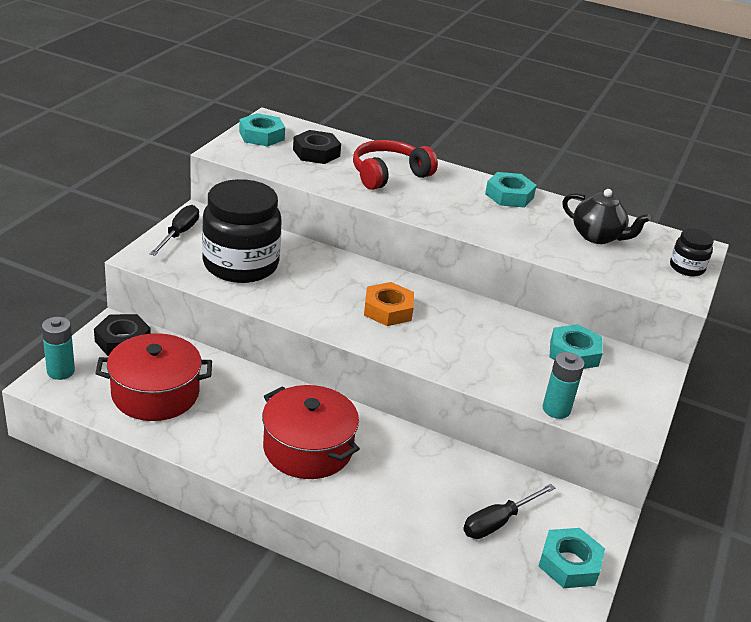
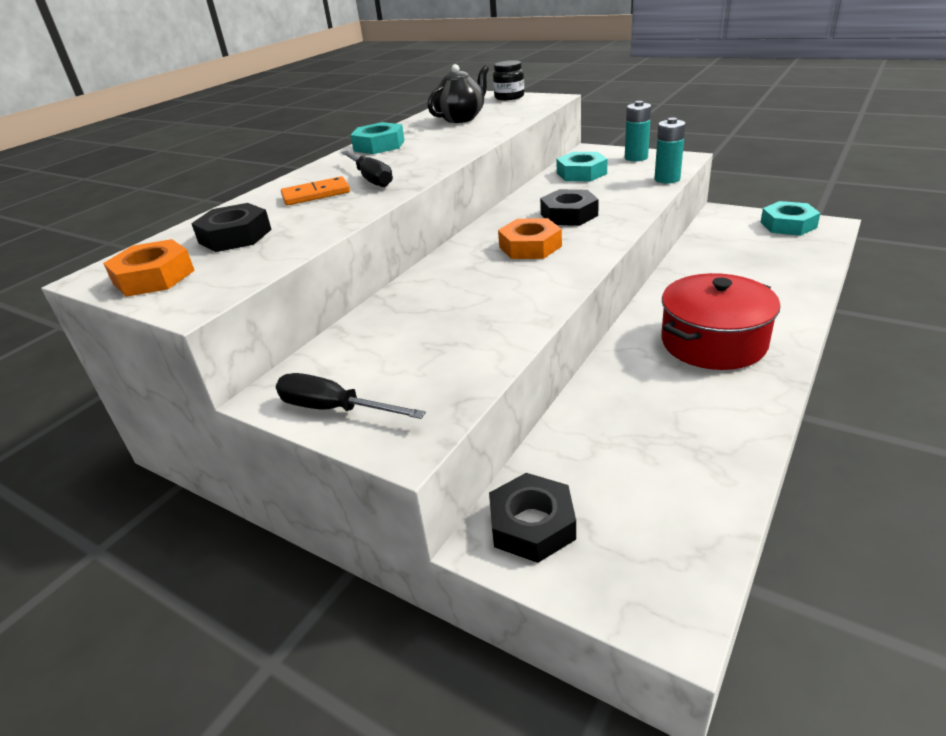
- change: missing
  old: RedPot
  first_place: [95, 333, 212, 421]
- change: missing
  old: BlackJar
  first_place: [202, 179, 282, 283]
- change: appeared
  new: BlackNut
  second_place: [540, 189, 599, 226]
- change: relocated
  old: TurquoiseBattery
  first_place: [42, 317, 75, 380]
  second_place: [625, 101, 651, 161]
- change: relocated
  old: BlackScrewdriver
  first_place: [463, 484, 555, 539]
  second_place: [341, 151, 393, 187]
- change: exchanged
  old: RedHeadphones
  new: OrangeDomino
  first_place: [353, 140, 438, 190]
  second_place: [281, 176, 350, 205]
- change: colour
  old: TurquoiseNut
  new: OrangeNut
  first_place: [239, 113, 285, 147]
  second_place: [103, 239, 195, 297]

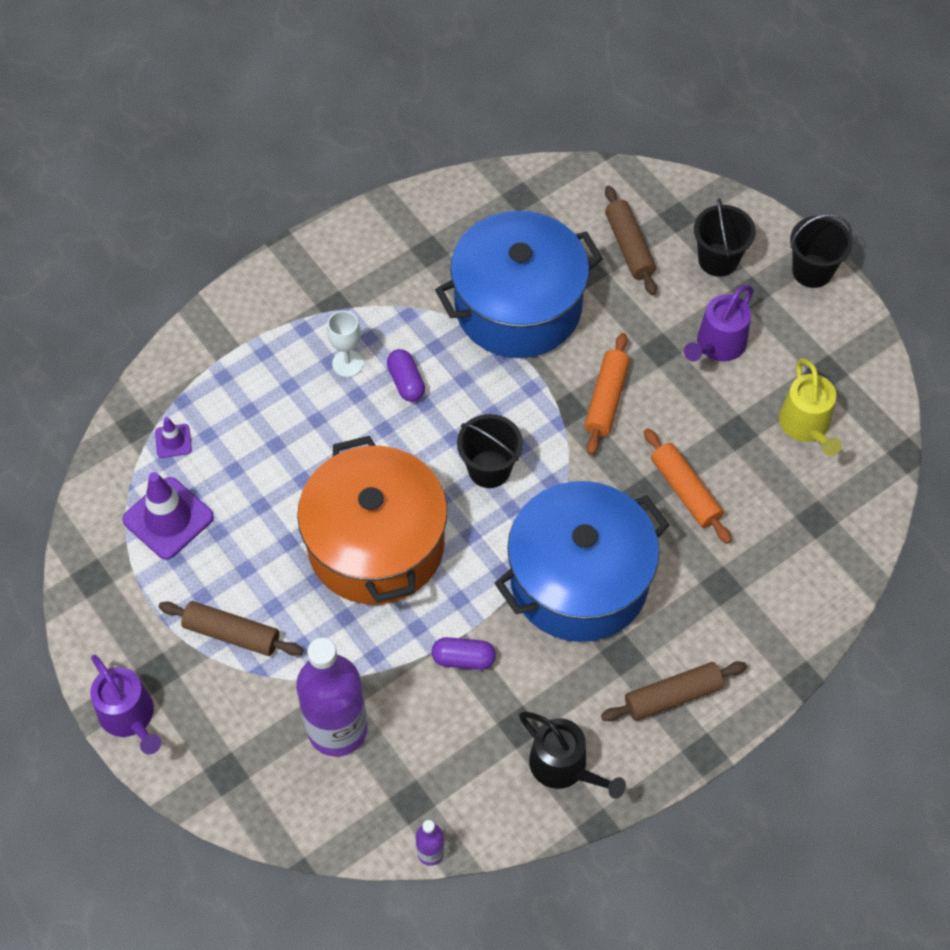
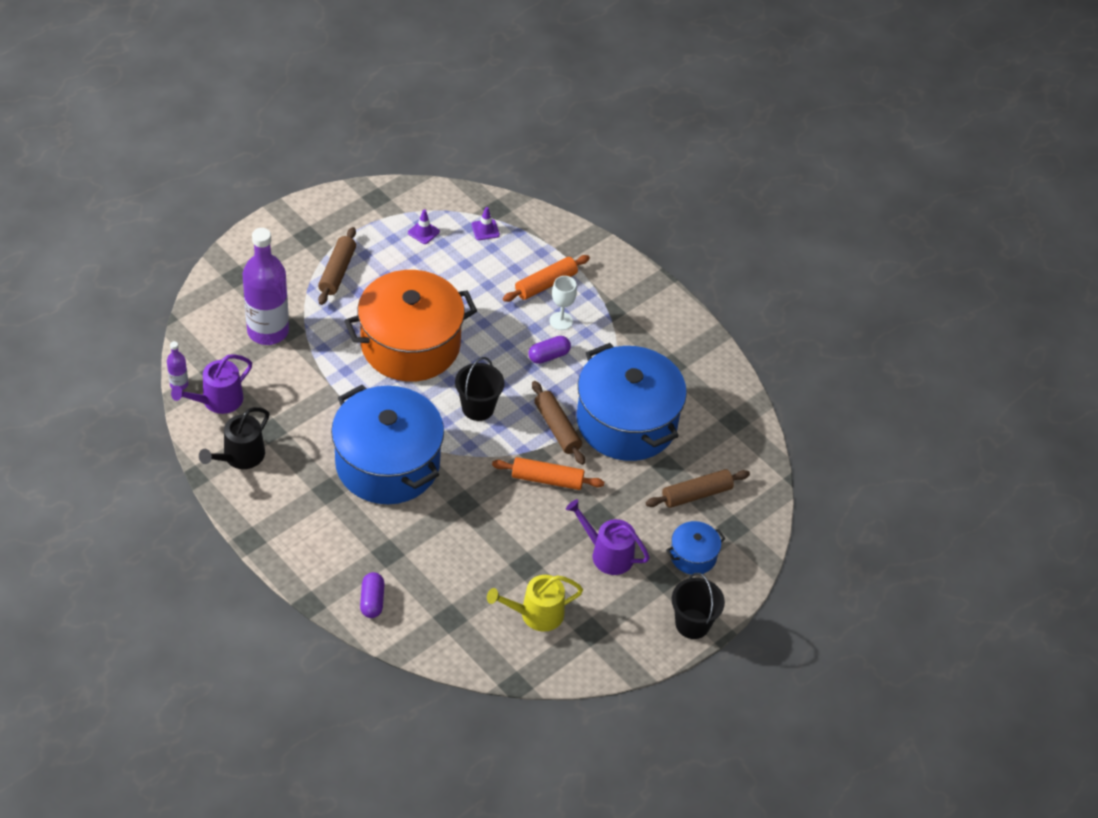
- change: relocated
  old: PurpleWateringCan
  first_place: [90, 655, 161, 754]
  second_place: [171, 354, 252, 414]
- change: relocated
  old: PurpleCapsule
  first_place: [431, 637, 496, 670]
  second_place: [360, 572, 384, 618]
- change: relocated
  old: BrownRollingPin
  first_place: [601, 661, 747, 721]
  second_place: [532, 381, 585, 465]
- change: relocated
  old: OrangeRollingPin
  first_place: [644, 428, 732, 544]
  second_place: [503, 255, 590, 302]
- change: exchanged
  old: BlackBucket
  new: BluePot
  first_place: [694, 198, 756, 277]
  second_place: [666, 521, 725, 575]
- change: size
  old: PurpleTrafficCone
  first_place: [122, 472, 214, 560]
  second_place: [408, 209, 440, 244]
  factor: 0.51

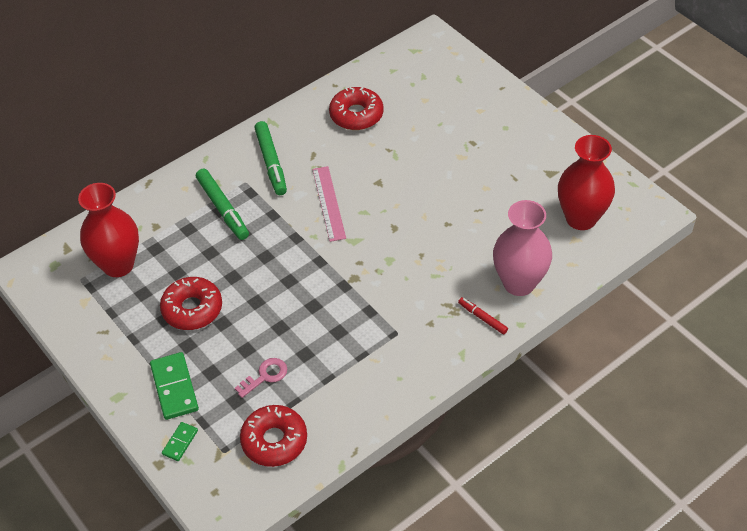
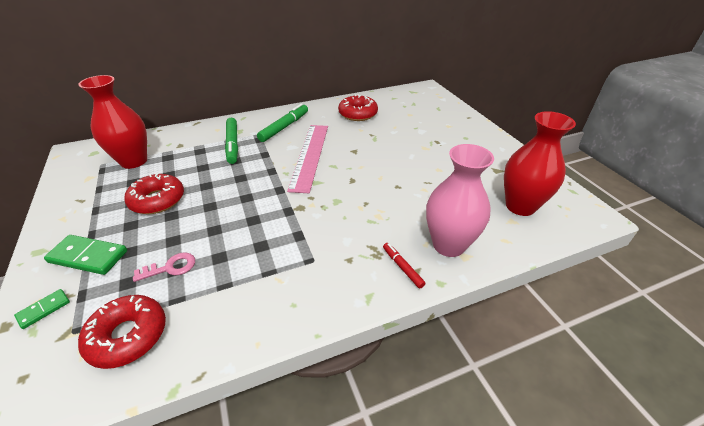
- change: spun
  old: GreenDomino
  first_place: [150, 352, 199, 420]
  second_place: [44, 235, 127, 275]
  degrees: -75
- change: spun
  old: GreenMarker
  first_place: [254, 121, 287, 195]
  second_place: [257, 103, 308, 142]
  degrees: -150
- change: size
  old: PinkRuler
  first_place: [312, 166, 346, 242]
  second_place: [287, 125, 328, 193]
  factor: 1.51

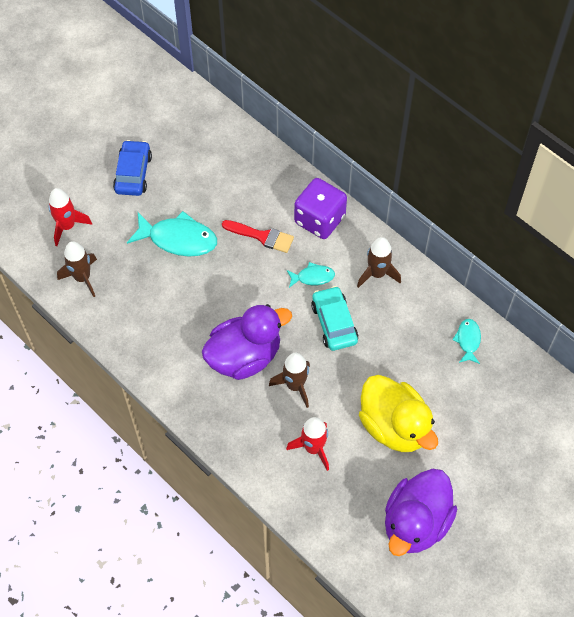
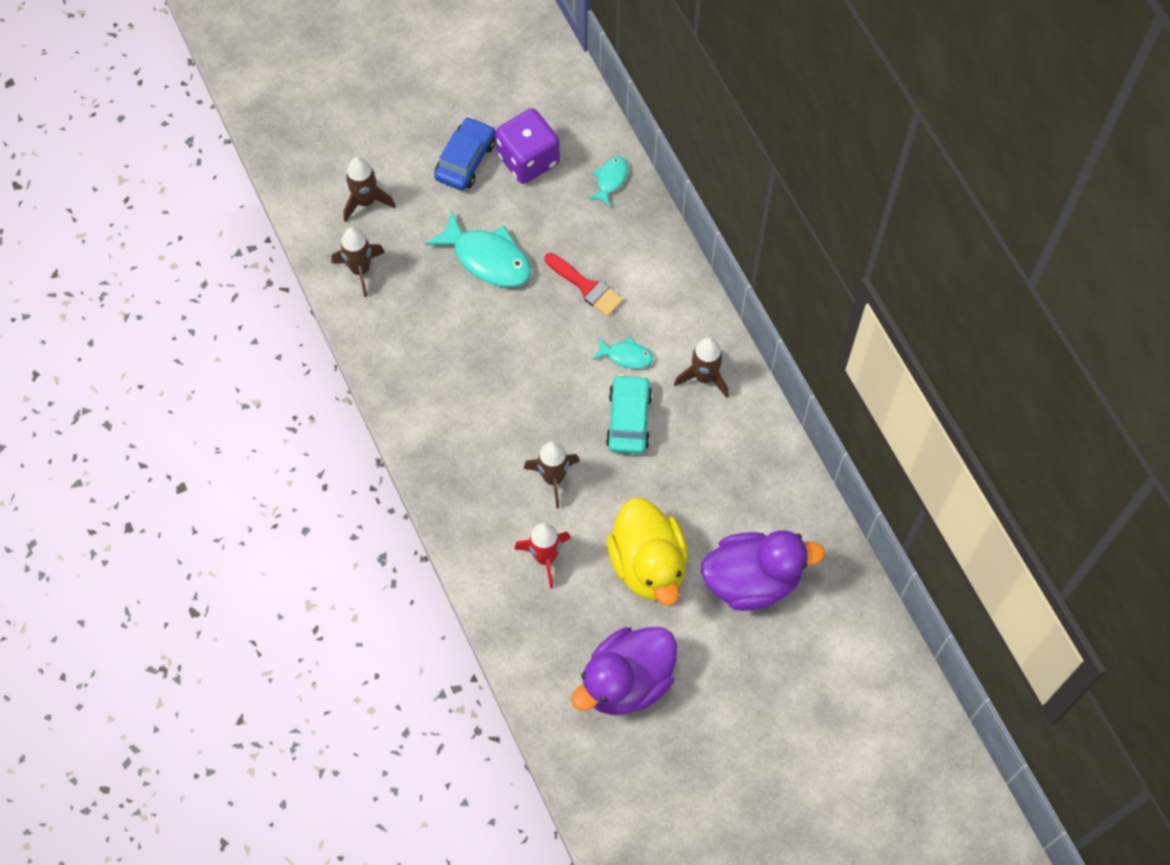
- change: relocated
  old: PurpleDuck
  first_place: [202, 304, 292, 380]
  second_place: [701, 530, 825, 611]
- change: relocated
  old: PurpleDice
  first_place: [294, 178, 347, 239]
  second_place: [495, 108, 560, 184]
- change: relocated
  old: TurquoiseFish
  first_place: [452, 319, 481, 364]
  second_place: [588, 156, 628, 207]
- change: colour
  old: RedRocket
  new: BrownRocket
  first_place: [48, 188, 92, 246]
  second_place: [343, 157, 396, 222]

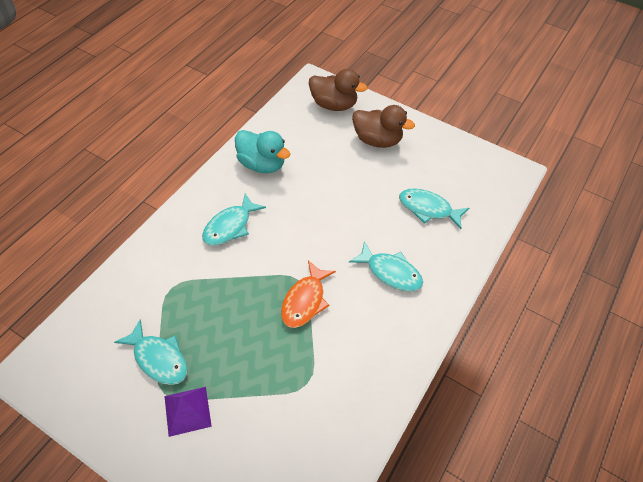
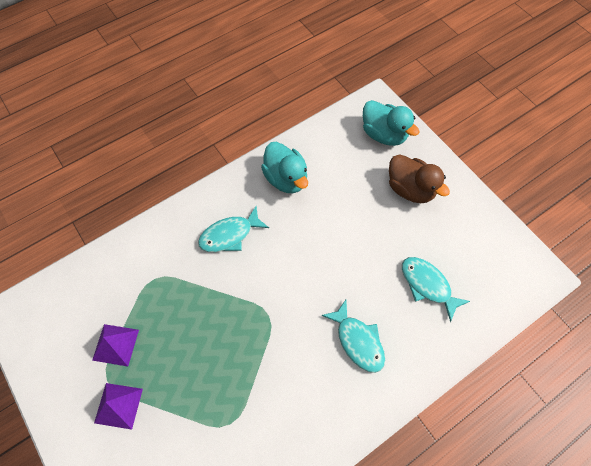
- change: missing
  old: OrangeFish
  first_place: [281, 260, 336, 328]
- change: exchanged
  old: TurquoiseFish
  new: PurplePyramid
  first_place: [114, 319, 188, 385]
  second_place: [92, 324, 139, 367]
- change: colour
  old: BrownDuck
  new: TurquoiseDuck
  first_place: [309, 69, 367, 111]
  second_place: [363, 100, 420, 146]

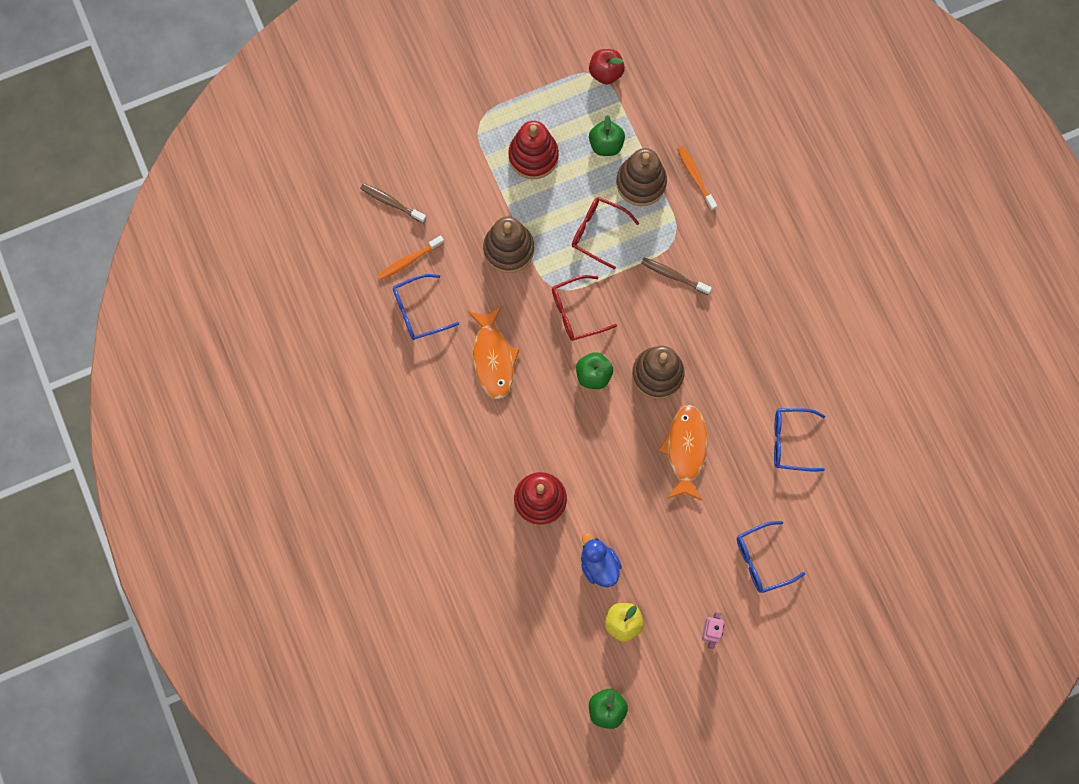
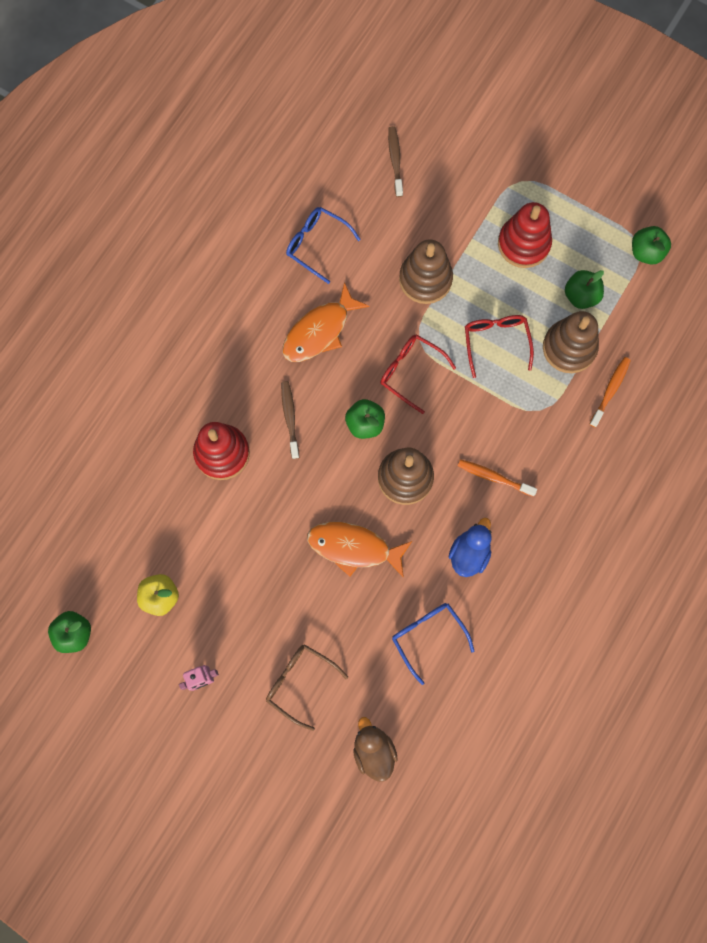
- change: appeared
  new: BrownDuck
  second_place: [353, 717, 398, 782]
- change: relocated
  old: OrangeToothbrush
  first_place: [378, 235, 444, 280]
  second_place: [458, 459, 537, 497]
- change: relocated
  old: BlueDuck
  first_place: [581, 533, 622, 587]
  second_place: [449, 518, 492, 577]
- change: relocated
  old: BrownToothbrush
  first_place: [641, 258, 712, 295]
  second_place: [281, 381, 299, 459]
- change: colour
  old: RedApple
  new: GreenApple
  first_place: [589, 49, 625, 84]
  second_place: [632, 226, 671, 265]
- change: colour
  old: BlueGlasses
  new: BrownGlasses
  first_place: [737, 521, 805, 593]
  second_place: [266, 644, 348, 731]
- change: spun
  old: OrangeFish
  first_place: [659, 405, 708, 501]
  second_place: [307, 522, 412, 578]
  degrees: -135

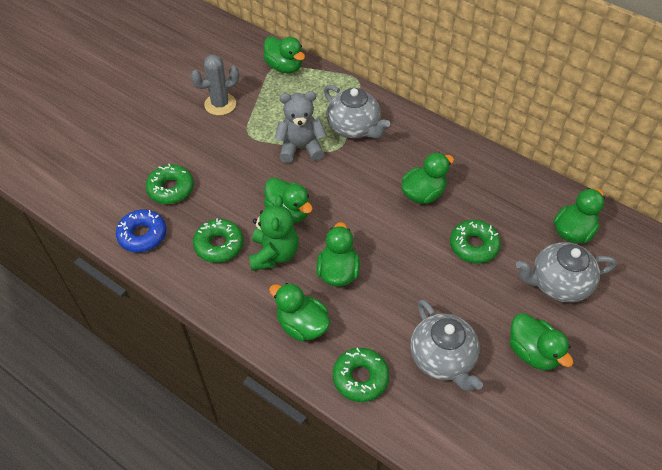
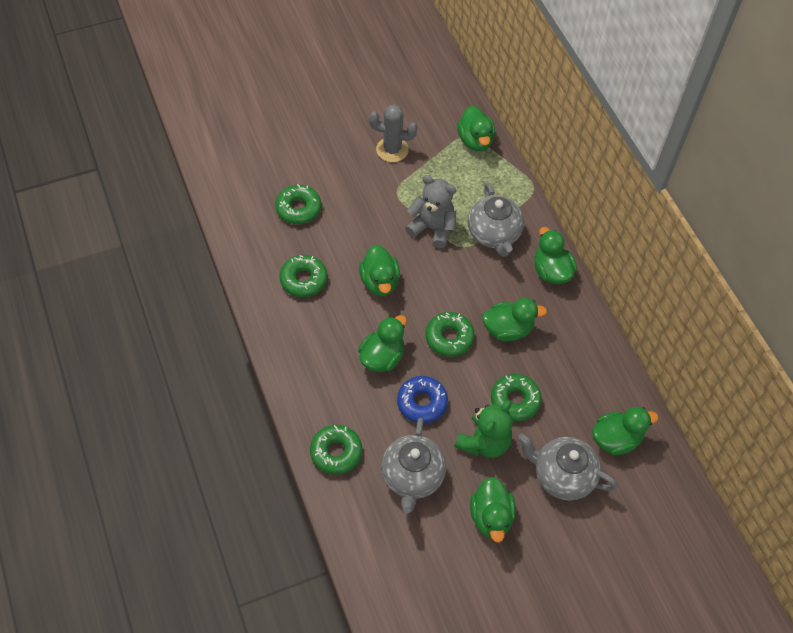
- change: appeared
  new: GreenDonut
  second_place: [426, 312, 475, 357]
- change: relocated
  old: BlueDonut
  first_place: [116, 209, 166, 252]
  second_place: [397, 376, 448, 424]
- change: relocated
  old: GreenTeddyBear
  first_place: [249, 195, 298, 271]
  second_place: [454, 400, 513, 458]
- change: relocated
  old: GreenDuck
  first_place: [269, 283, 330, 341]
  second_place: [534, 227, 577, 284]

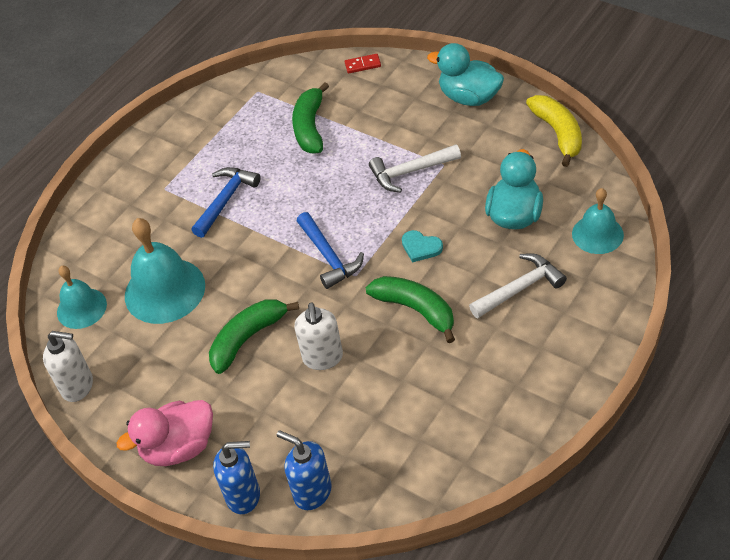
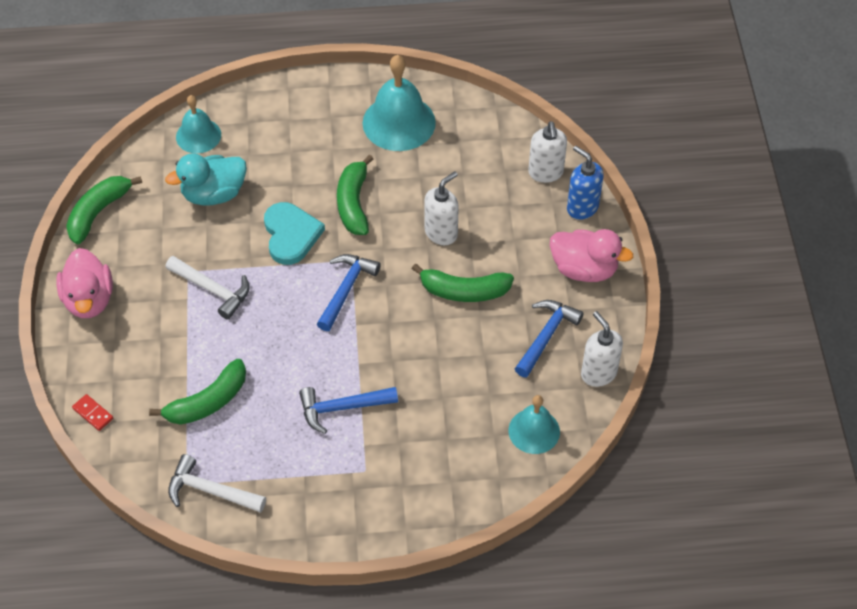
- change: appeared
  new: BlueHammer
  second_place: [515, 300, 584, 377]
- change: relocated
  old: TurquoiseBell
  first_place: [125, 218, 205, 324]
  second_place: [363, 55, 436, 151]
- change: relocated
  old: WhiteHammer
  first_place: [469, 253, 567, 318]
  second_place: [168, 454, 266, 513]
- change: colour
  old: BlueSoapDispenser
  new: WhiteSoapDispenser
  first_place: [277, 430, 332, 510]
  second_place: [528, 121, 567, 183]
- change: colour
  old: TurquoiseDuck
  new: PinkDuck
  first_place: [427, 43, 504, 106]
  second_place: [56, 248, 113, 318]
- change: colour
  old: YellowBanana
  new: GreenBanana
  first_place: [526, 95, 582, 167]
  second_place: [66, 176, 142, 244]
- change: size
  old: TurquoiseHeart
  first_place: [402, 230, 443, 262]
  second_place: [264, 202, 325, 265]
  factor: 1.77

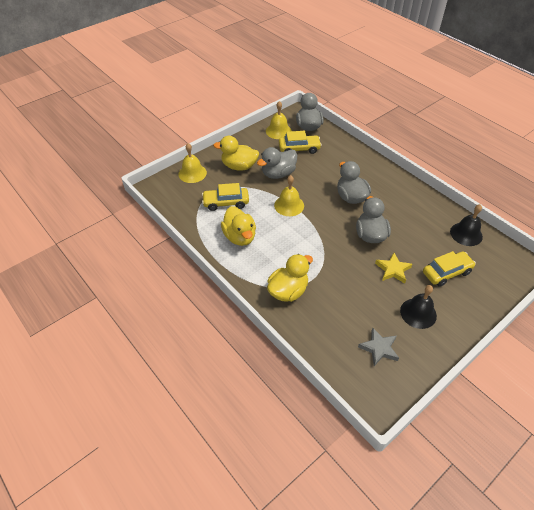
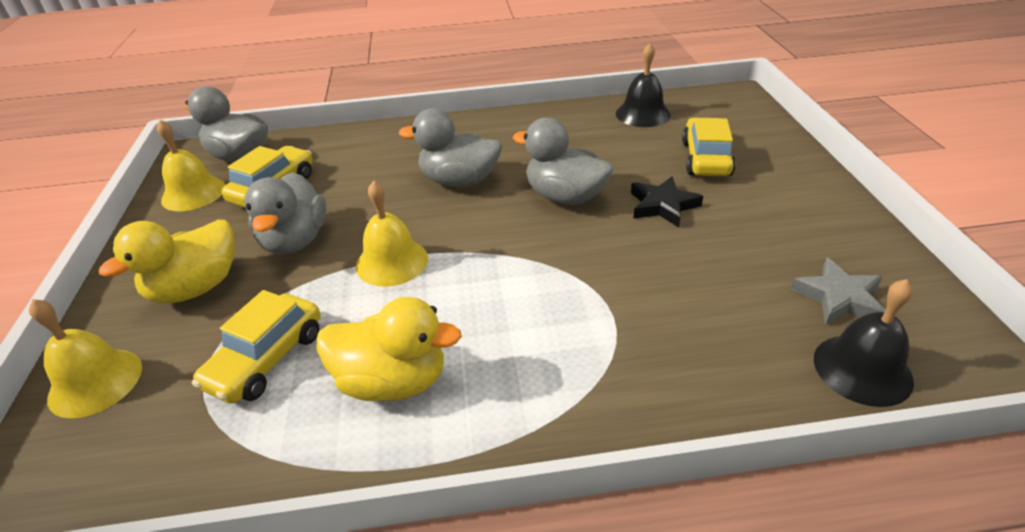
- change: missing
  old: YellowDuck
  first_place: [267, 254, 313, 302]
- change: relocated
  old: BlackBell
  first_place: [400, 285, 437, 329]
  second_place: [814, 279, 914, 407]
- change: colour
  old: YellowStar
  new: BlackStar
  first_place: [375, 253, 412, 283]
  second_place: [631, 176, 703, 227]

